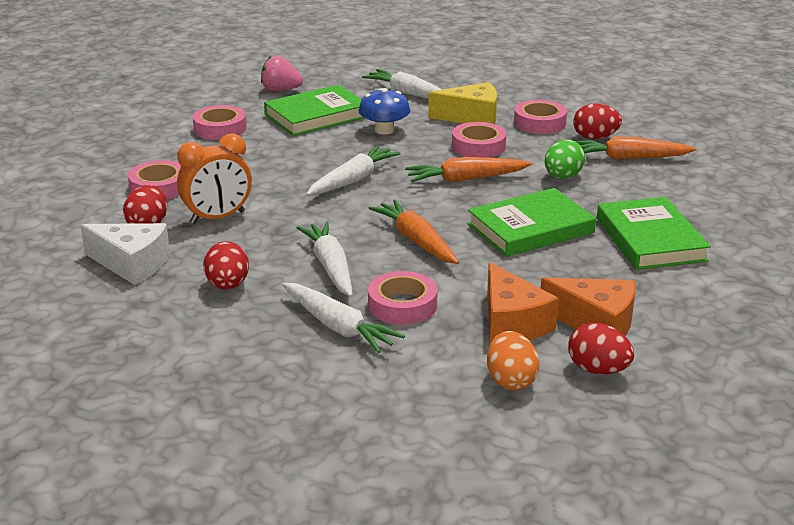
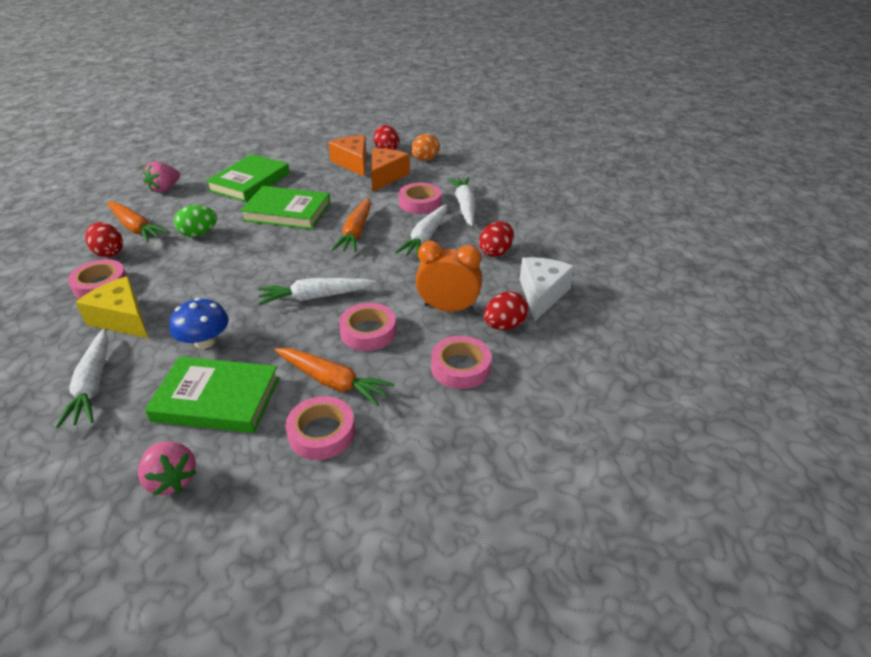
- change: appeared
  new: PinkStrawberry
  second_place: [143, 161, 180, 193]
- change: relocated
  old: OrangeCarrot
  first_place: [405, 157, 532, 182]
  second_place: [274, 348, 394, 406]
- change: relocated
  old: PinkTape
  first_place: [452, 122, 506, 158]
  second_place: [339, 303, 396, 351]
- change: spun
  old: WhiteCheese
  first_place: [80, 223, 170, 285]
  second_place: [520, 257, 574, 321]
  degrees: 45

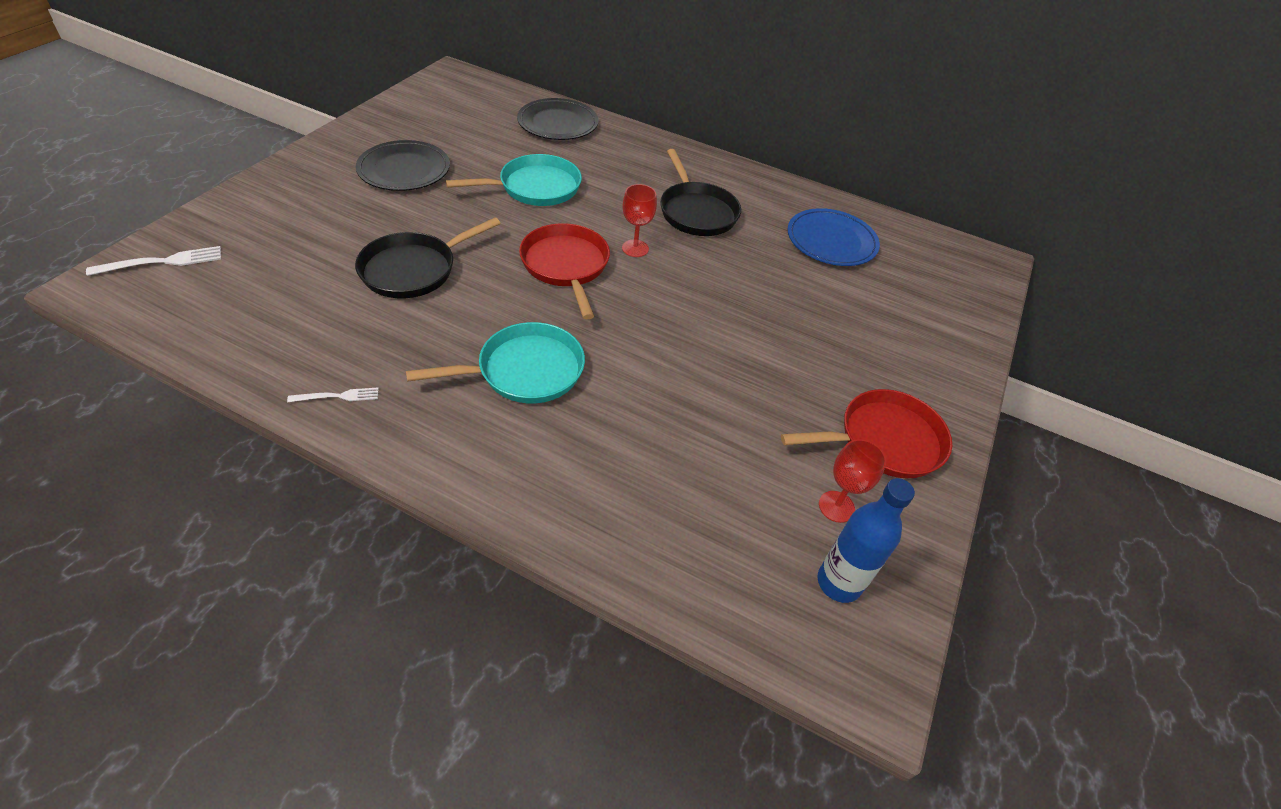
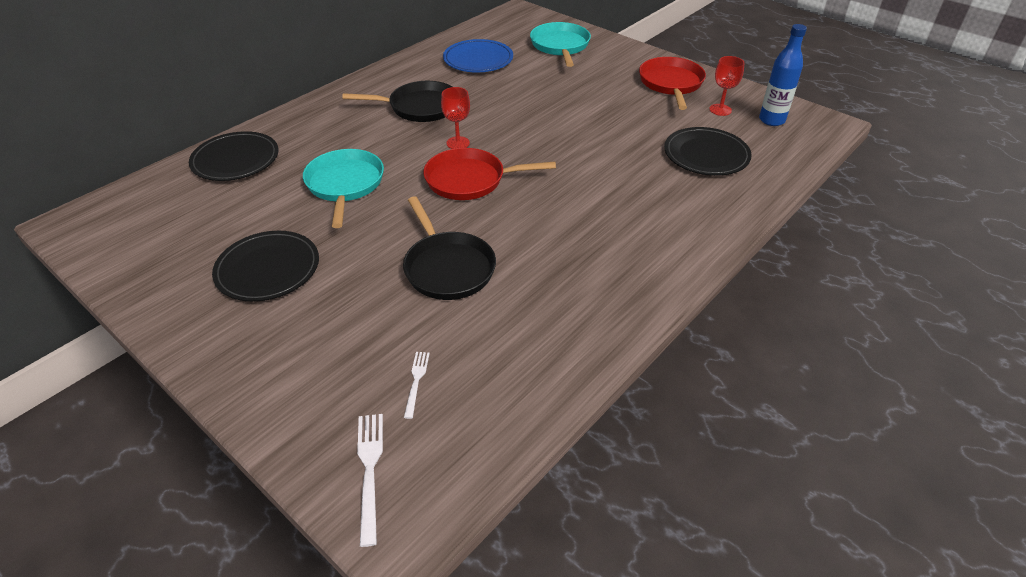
- change: appeared
  new: BlackPlate
  second_place: [664, 127, 752, 176]
- change: relocated
  old: WhiteFork
  first_place: [287, 388, 379, 402]
  second_place: [404, 352, 430, 419]
- change: relocated
  old: TurquoisePan
  first_place: [406, 322, 585, 403]
  second_place: [530, 22, 591, 67]

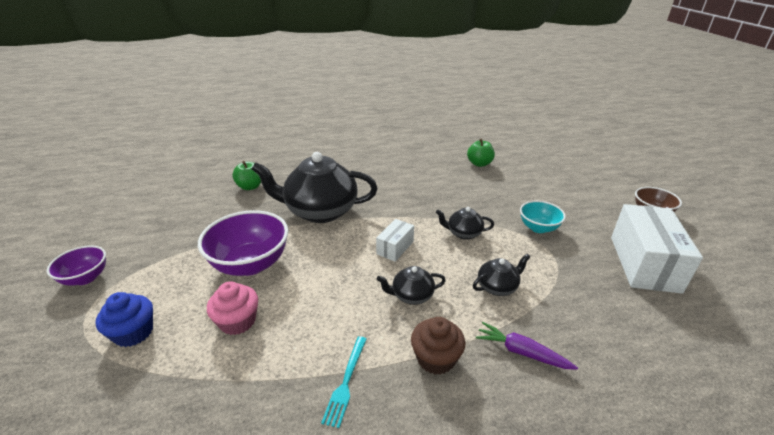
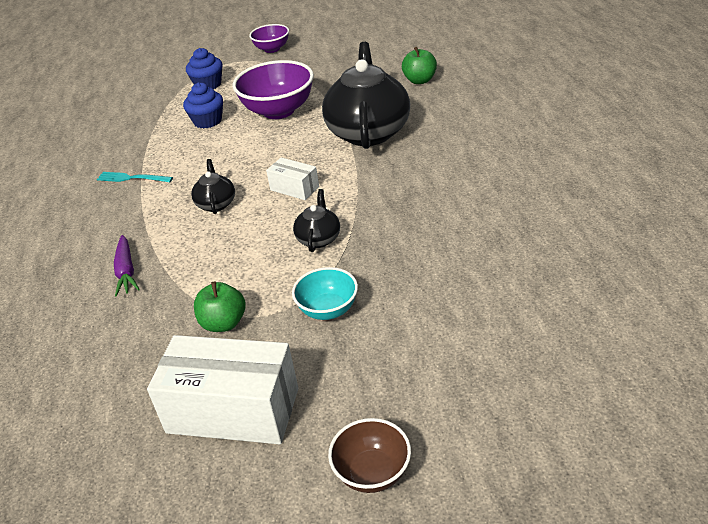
- change: missing
  old: BrownCupcake
  first_place: [411, 317, 465, 375]
- change: missing
  old: BlackTeapot
  first_place: [473, 254, 530, 296]
- change: relocated
  old: GreenApple
  first_place: [467, 138, 495, 167]
  second_place: [194, 282, 245, 332]
- change: colour
  old: PinkCupcake
  new: BlueCupcake
  first_place: [207, 281, 258, 335]
  second_place: [183, 83, 223, 129]
- change: spun
  old: PurpleCarrot
  first_place: [476, 322, 578, 370]
  second_place: [114, 235, 140, 297]
  degrees: 135

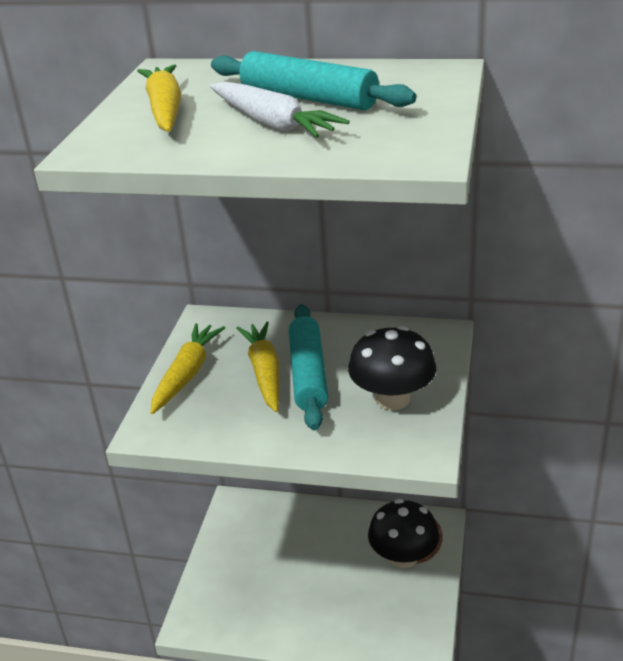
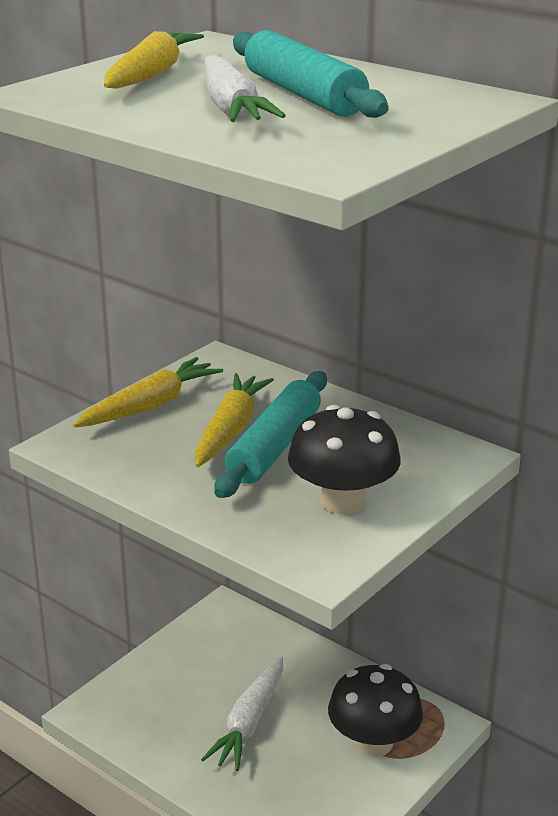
- change: appeared
  new: WhiteCarrot
  second_place: [201, 656, 283, 771]

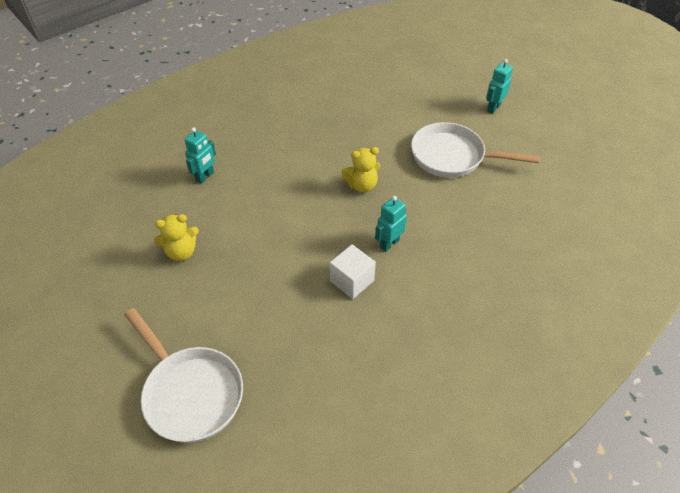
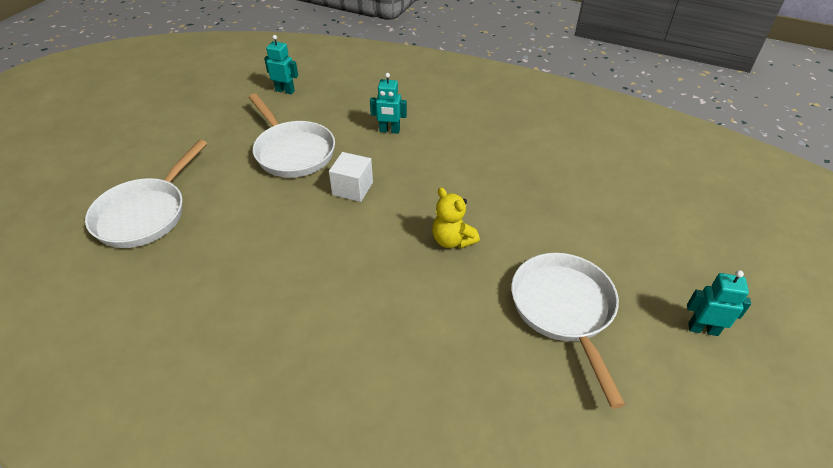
- change: relocated
  old: WhiteCube
  first_place: [330, 244, 376, 299]
  second_place: [329, 152, 373, 202]
- change: relocated
  old: TurquoiseRobot
  first_place: [375, 196, 407, 252]
  second_place: [264, 35, 298, 94]
- change: exchanged
  old: YellowTeddyBear
  new: WhitePan
  first_place: [154, 214, 199, 261]
  second_place: [249, 93, 335, 178]

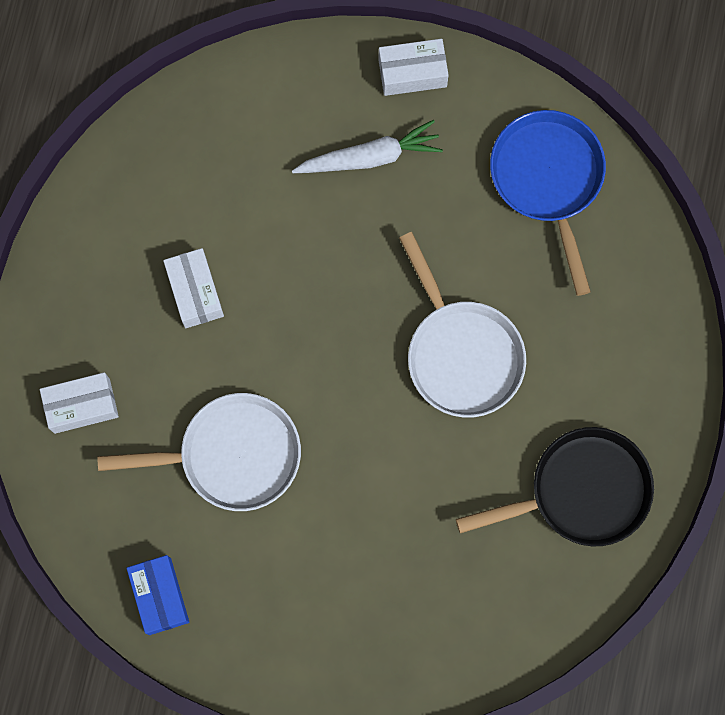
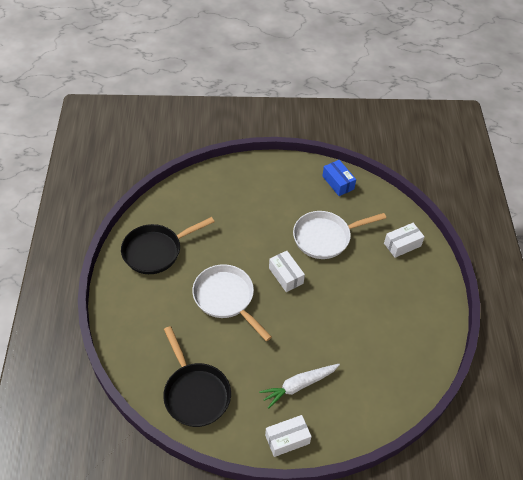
- change: relocated
  old: WhiteBox
  first_place: [163, 248, 224, 328]
  second_place: [269, 251, 305, 292]
- change: colour
  old: BluePan
  new: BlackPan
  first_place: [490, 110, 606, 296]
  second_place: [163, 326, 231, 427]

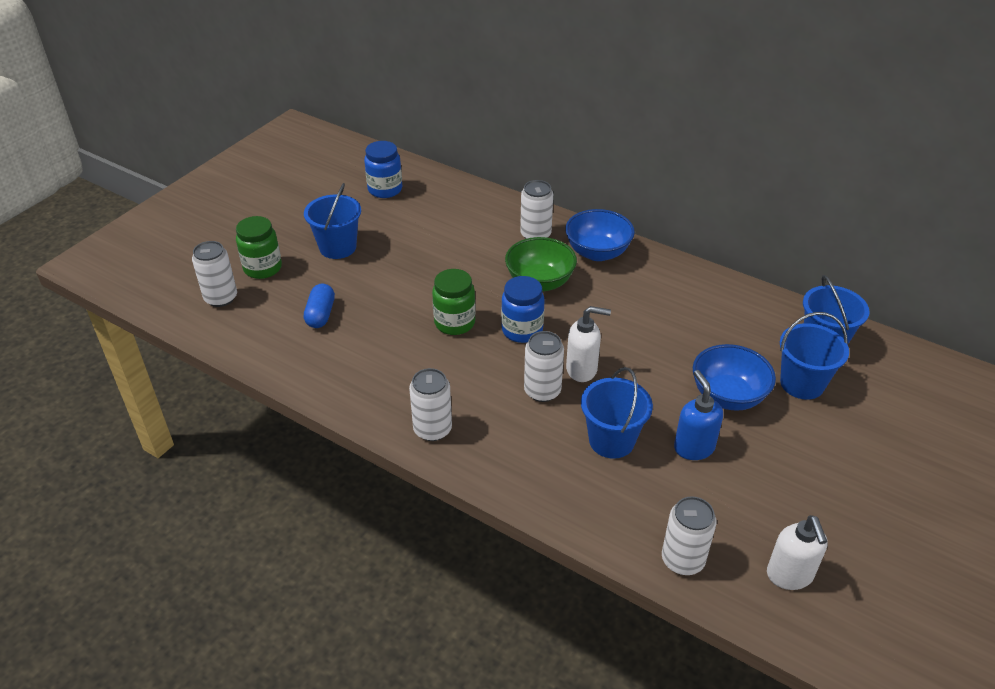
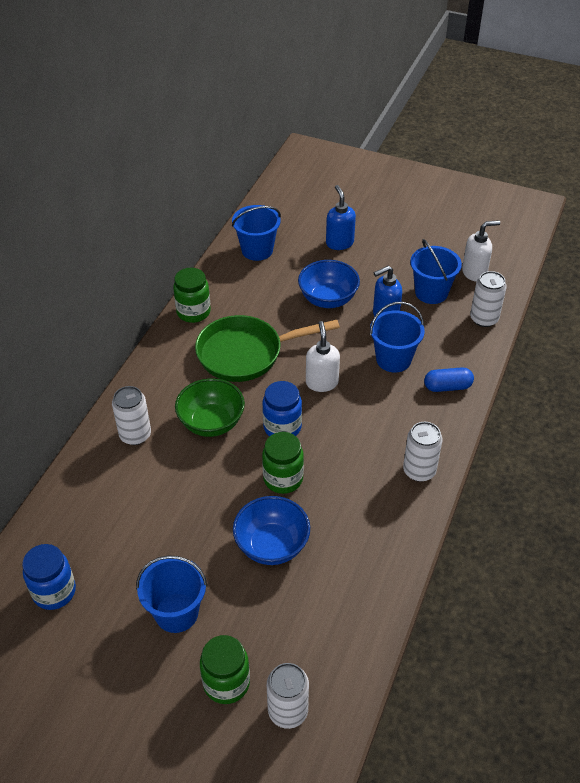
- change: missing
  old: WhiteCan
  first_place: [524, 331, 564, 402]
- change: appeared
  new: GreenJar
  second_place: [173, 268, 211, 323]
- change: appeared
  new: GreenPan
  second_place: [195, 315, 340, 382]
- change: appeared
  new: BlueSoapDispenser
  second_place: [326, 185, 356, 250]
- change: relocated
  old: BlueCapsule
  first_place: [304, 283, 335, 328]
  second_place: [424, 367, 474, 392]
- change: relocated
  old: BlueBowl
  first_place: [565, 209, 635, 261]
  second_place: [233, 496, 310, 565]
- change: relocated
  old: BlueBucket
  first_place: [780, 312, 849, 400]
  second_place: [410, 239, 462, 304]

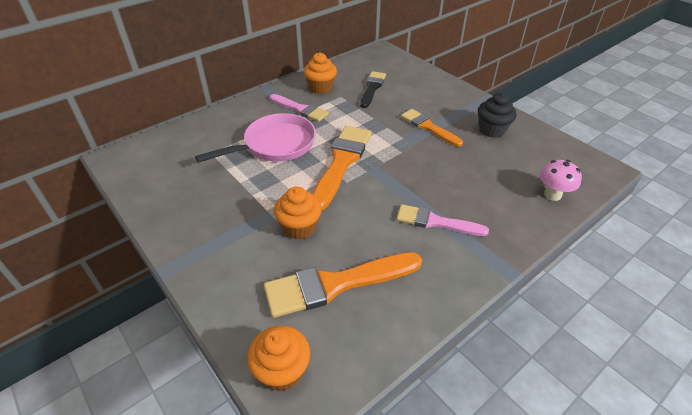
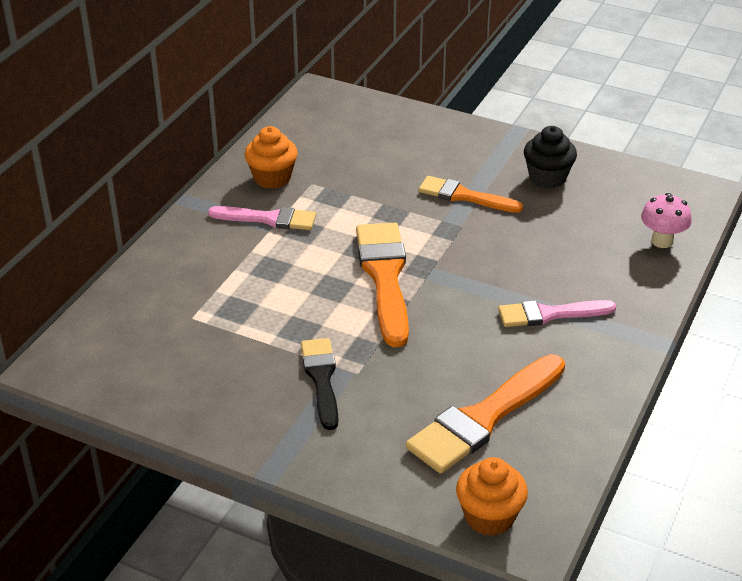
- change: missing
  old: PinkPan
  first_place: [195, 113, 316, 163]
- change: missing
  old: OrangeCupcake
  first_place: [274, 187, 322, 240]
- change: relocated
  old: BlackBrush
  first_place: [360, 71, 386, 108]
  second_place: [301, 338, 338, 430]

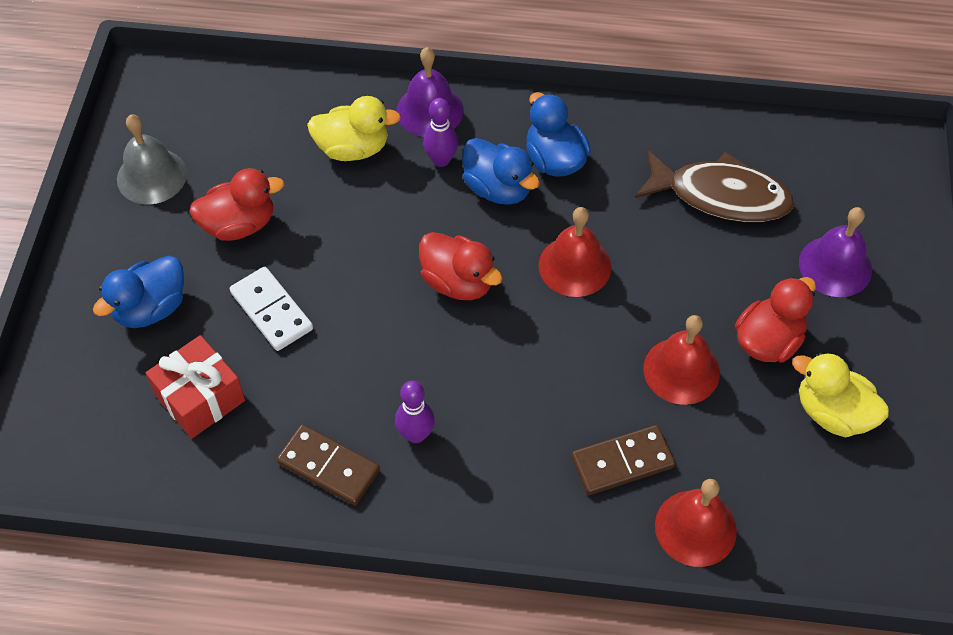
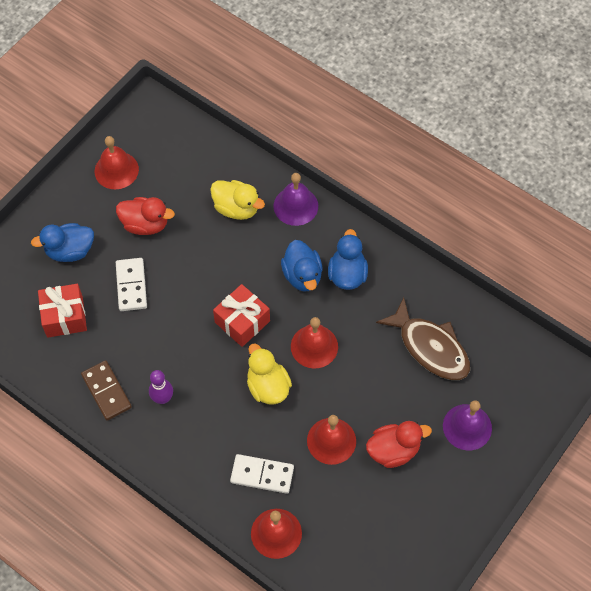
- change: missing
  old: PurpleBowlingPin
  first_place: [423, 98, 458, 167]
- change: relocated
  old: YellowDuck
  first_place: [792, 352, 889, 437]
  second_place: [247, 344, 292, 404]
- change: exchanged
  old: RedDuck
  new: RedGift
  first_place: [419, 232, 503, 300]
  second_place: [213, 284, 270, 347]
- change: colour
  old: GreyBell
  new: RedBell
  first_place: [117, 114, 187, 205]
  second_place: [94, 136, 139, 189]
- change: colour
  old: BrownDomino
  new: WhiteDomino
  first_place: [571, 425, 676, 495]
  second_place: [230, 454, 294, 494]

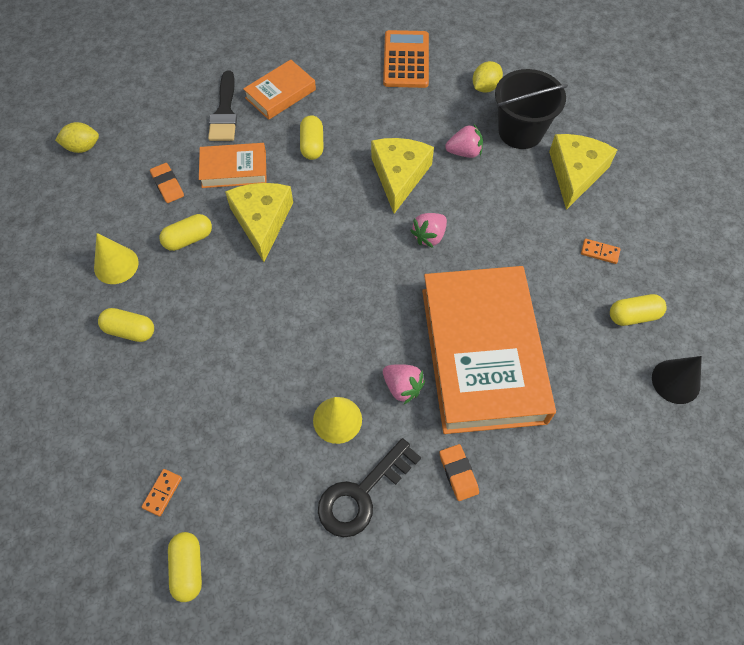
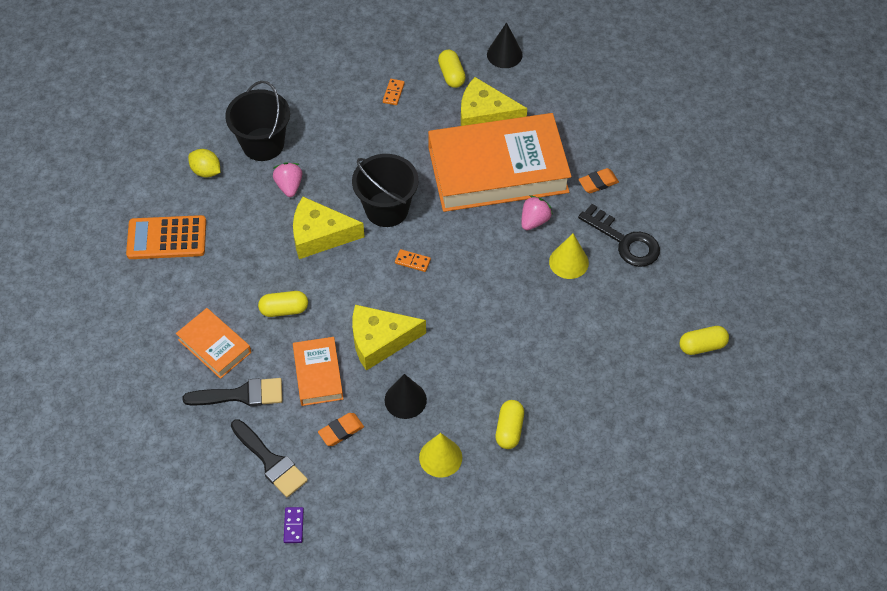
- change: appeared
  new: BlackBrush
  second_place: [231, 419, 308, 497]
- change: relocated
  old: OrangeDomino
  first_place: [141, 469, 182, 516]
  second_place: [395, 249, 431, 272]
- change: relocated
  old: YellowCheese
  first_place: [549, 134, 617, 210]
  second_place: [461, 77, 527, 126]
- change: exchanged
  old: YellowLemon
  new: PurpleDomino
  first_place: [55, 122, 99, 153]
  second_place: [284, 507, 304, 543]
- change: exchanged
  old: YellowCapsule
  new: BlackCone
  first_place: [160, 214, 212, 251]
  second_place: [385, 374, 427, 419]
- change: exchanged
  old: PinkStrawberry
  new: BlackBucket
  first_place: [410, 213, 447, 248]
  second_place: [352, 154, 419, 227]

